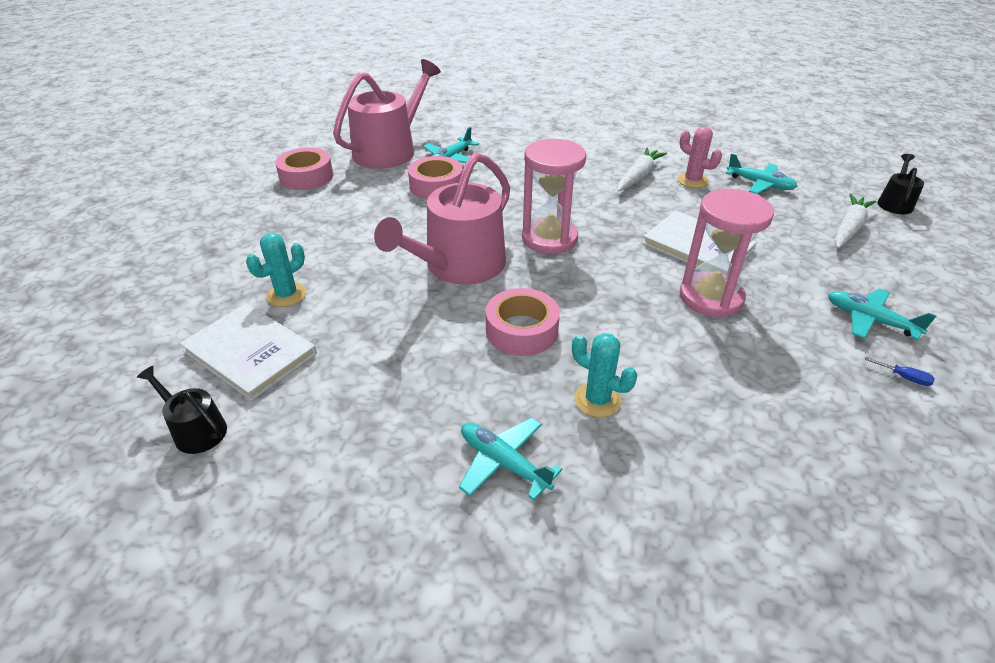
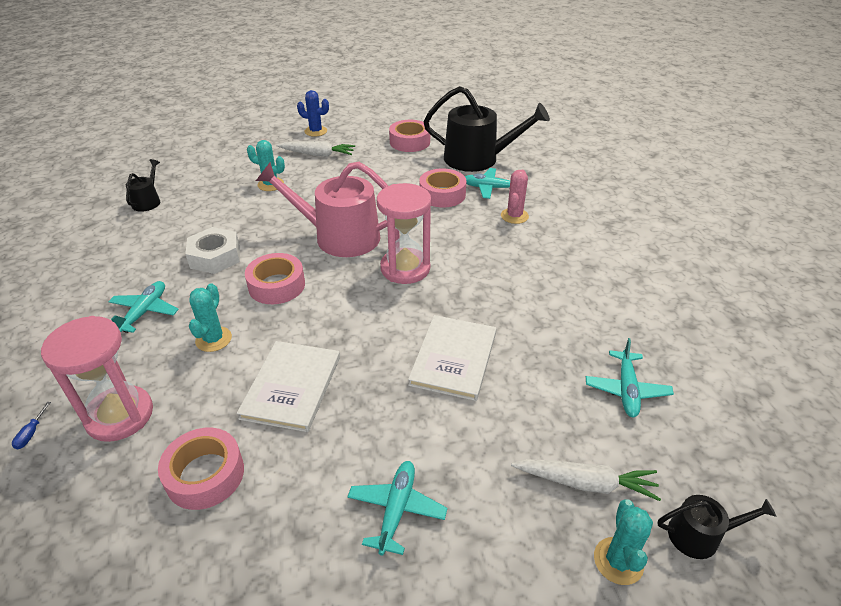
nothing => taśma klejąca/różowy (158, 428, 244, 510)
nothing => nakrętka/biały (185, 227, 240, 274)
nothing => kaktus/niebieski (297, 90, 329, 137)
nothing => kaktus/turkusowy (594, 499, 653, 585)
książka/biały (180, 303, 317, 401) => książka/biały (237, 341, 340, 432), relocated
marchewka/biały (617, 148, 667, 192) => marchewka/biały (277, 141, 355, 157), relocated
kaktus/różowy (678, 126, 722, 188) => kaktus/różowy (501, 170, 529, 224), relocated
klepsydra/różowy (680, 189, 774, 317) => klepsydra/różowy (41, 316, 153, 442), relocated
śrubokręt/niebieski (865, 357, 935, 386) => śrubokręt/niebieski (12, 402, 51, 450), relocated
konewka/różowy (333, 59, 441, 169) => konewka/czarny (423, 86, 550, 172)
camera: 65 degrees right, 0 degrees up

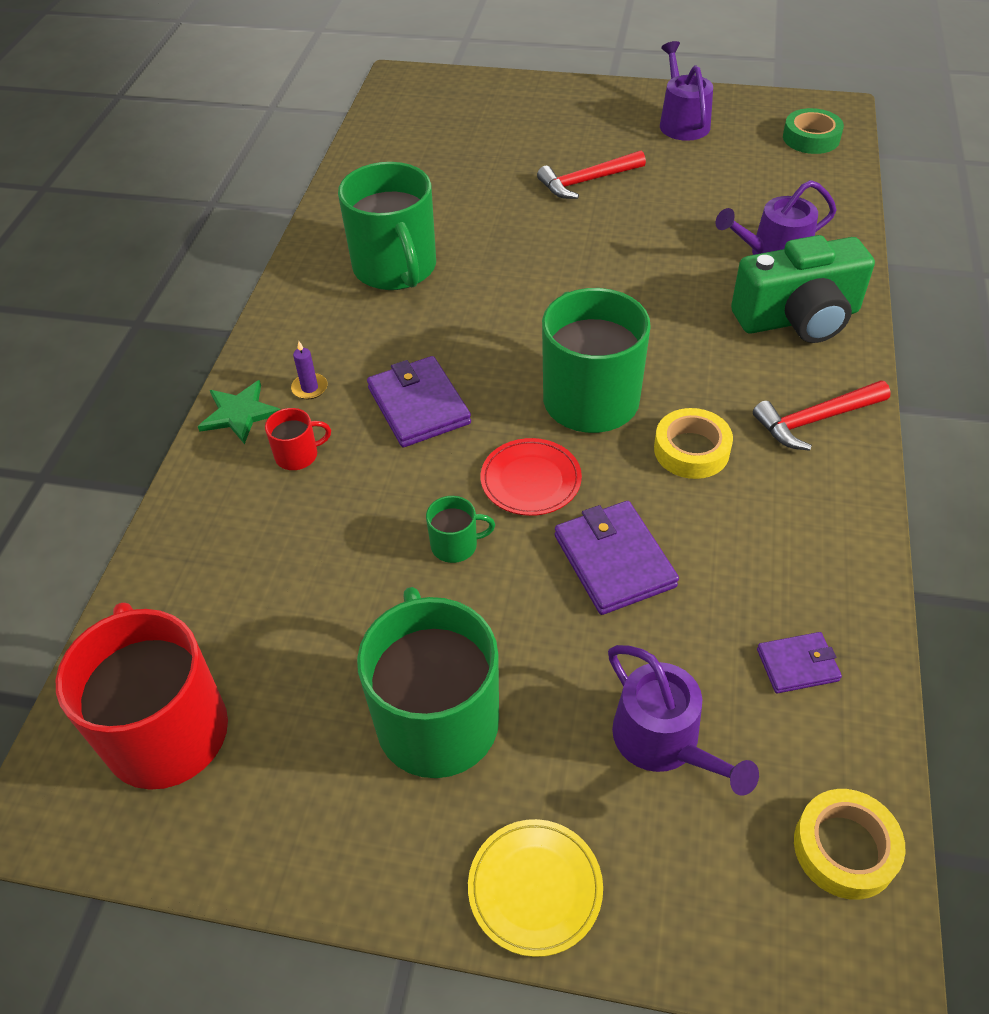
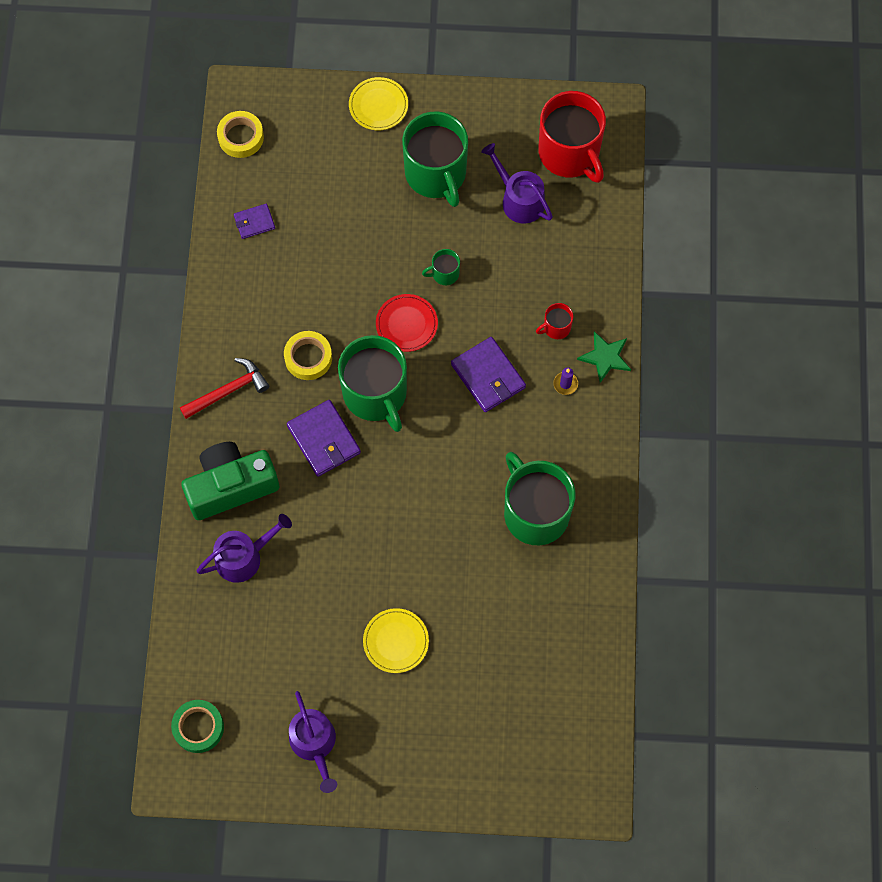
portfel/fioletowy (555, 501, 679, 615) => portfel/fioletowy (287, 400, 361, 477), relocated
konewka/fioletowy (608, 645, 759, 796) => konewka/fioletowy (481, 143, 553, 224), relocated
młotek/czerwony (537, 151, 646, 199) => talerz/żółty (363, 608, 429, 673)
camera: 170 degrees right, 20 degrees up

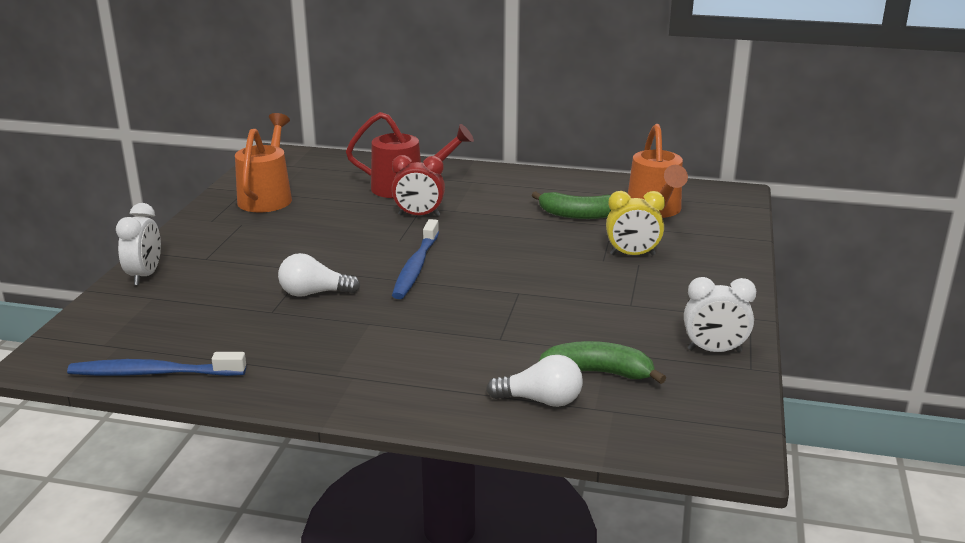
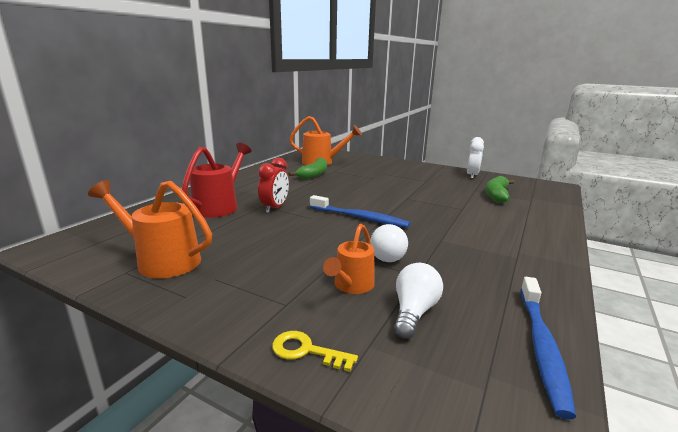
budzik/żółty (606, 191, 665, 256) => nothing
nothing => konewka/pomarańczowy (323, 224, 375, 294)
żarówka/biały (486, 355, 583, 407) => żarówka/biały (394, 263, 443, 339), relocated
budzik/biały (116, 203, 161, 285) => klucz/żółty (272, 331, 358, 372)
camera: 75 degrees left, 5 degrees down

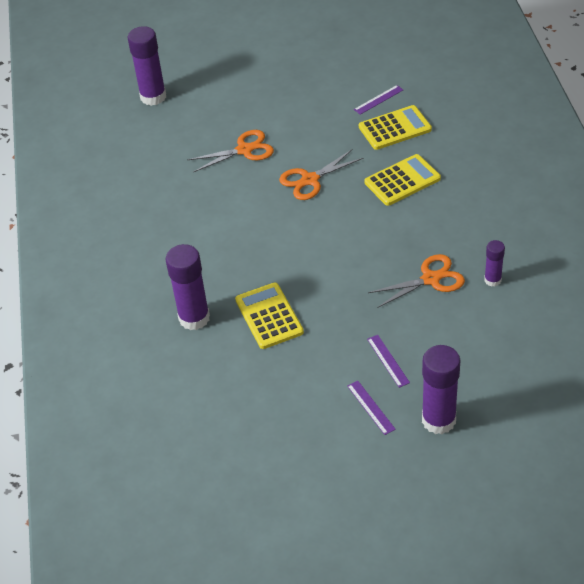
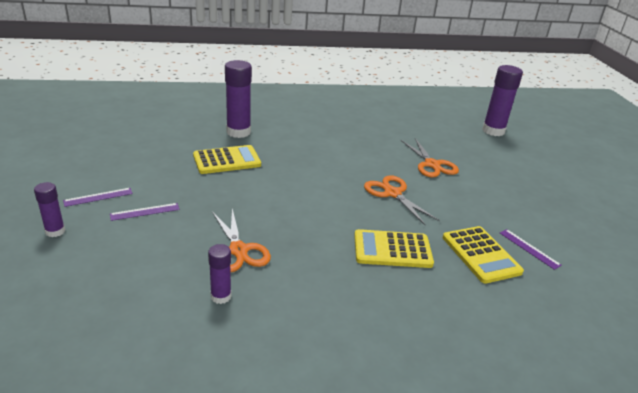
kalkulator/żółty (364, 154, 441, 206) => kalkulator/żółty (354, 229, 434, 268), 120 degrees clockwise
klej w sztyfcie/fioletowy (422, 345, 460, 434) => klej w sztyfcie/fioletowy (34, 182, 65, 237), x0.54
camera: 85 degrees right, 15 degrees down

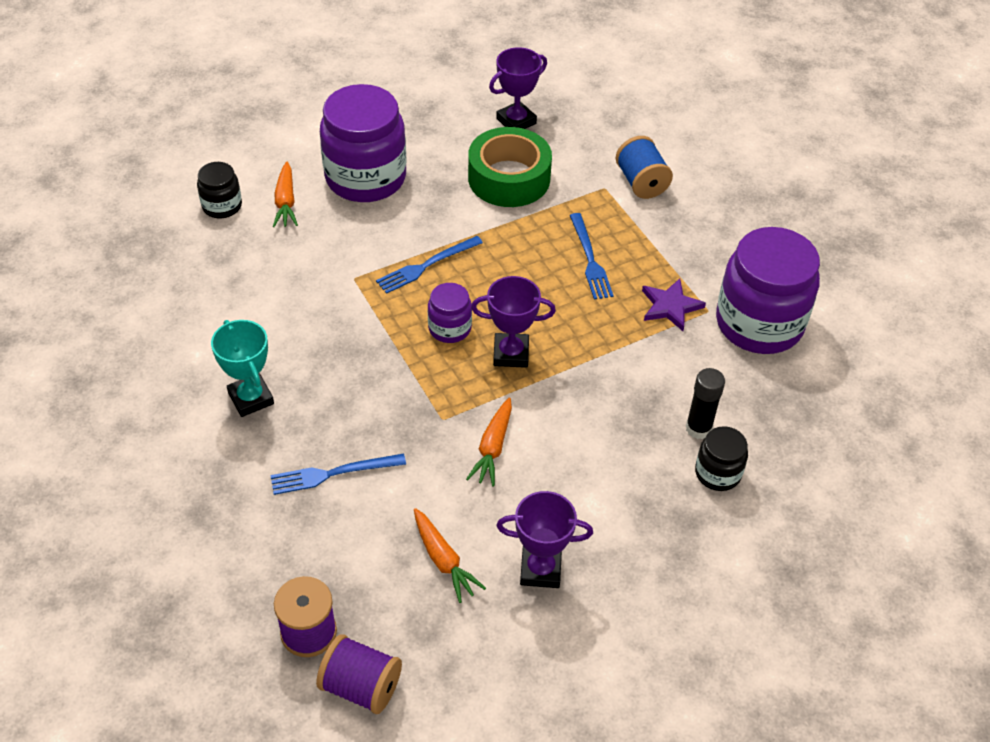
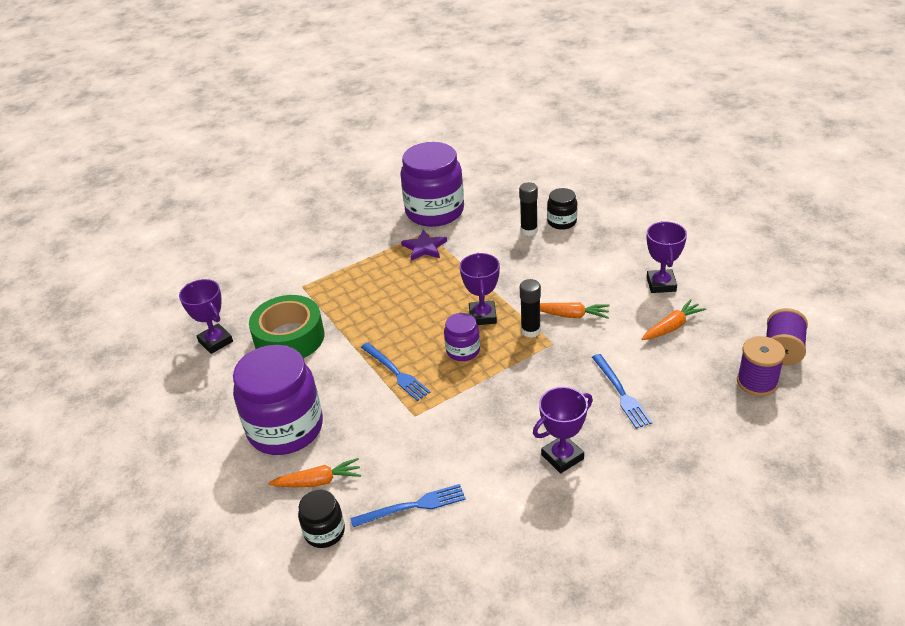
szpulka/niebieski (616, 136, 673, 199) => nothing
nothing => klej w sztyfcie/czarny (520, 279, 541, 338)
widelec/niebieski (570, 213, 614, 300) => widelec/niebieski (350, 484, 466, 527), relocated
puchar/turkusowy (211, 320, 274, 417) => puchar/fioletowy (533, 387, 593, 473)
camera: 90 degrees left, 10 degrees down

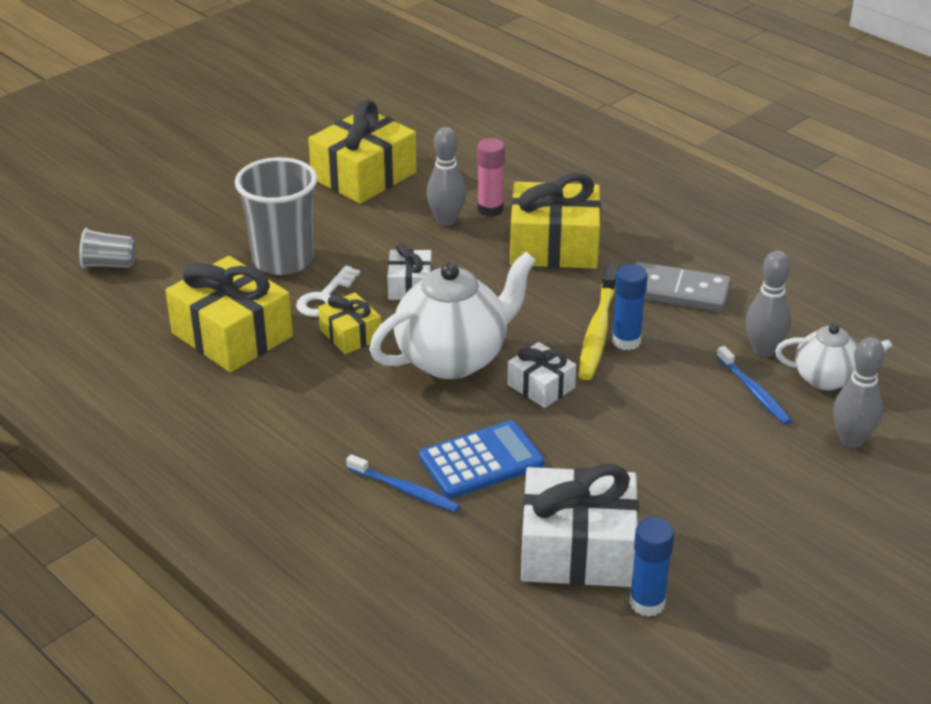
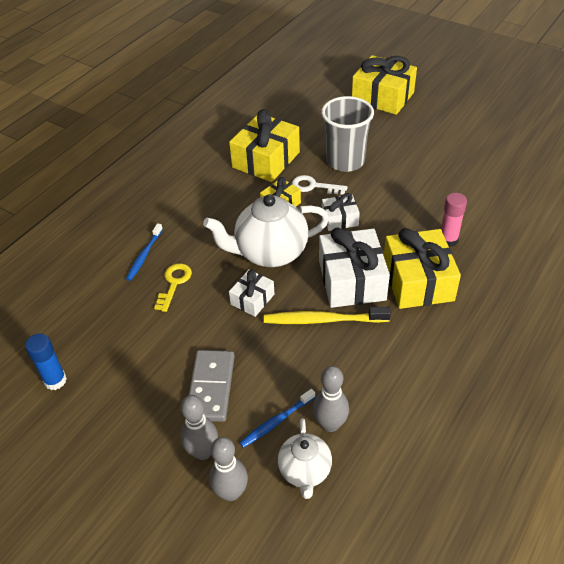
szklanka/szary (79, 228, 136, 268) => nothing
klej w sztyfcie/niebieski (612, 264, 648, 350) => nothing
prezent/żółty (308, 100, 417, 204) => prezent/żółty (352, 55, 417, 115), relocated
kręgiel/szary (426, 127, 466, 226) => kręgiel/szary (181, 395, 218, 460), relocated
prezent/biały (521, 464, 639, 587) => prezent/biały (319, 228, 390, 308), relocated
kostka domina/szary (635, 262, 731, 312) => kostka domina/szary (189, 350, 235, 422), relocated
kalkulator/niebieski (419, 420, 545, 499) => klucz/żółty (154, 263, 192, 312)
imbryk/biały (369, 252, 536, 379) => imbryk/biały (203, 194, 329, 267), 120 degrees clockwise
camera: 80 degrees right, 10 degrees up

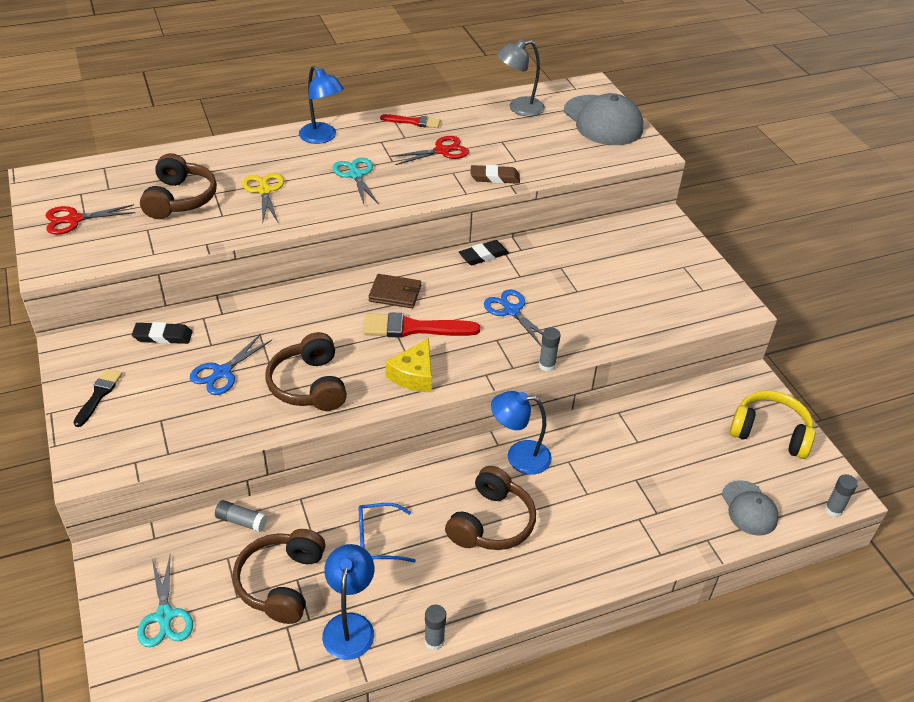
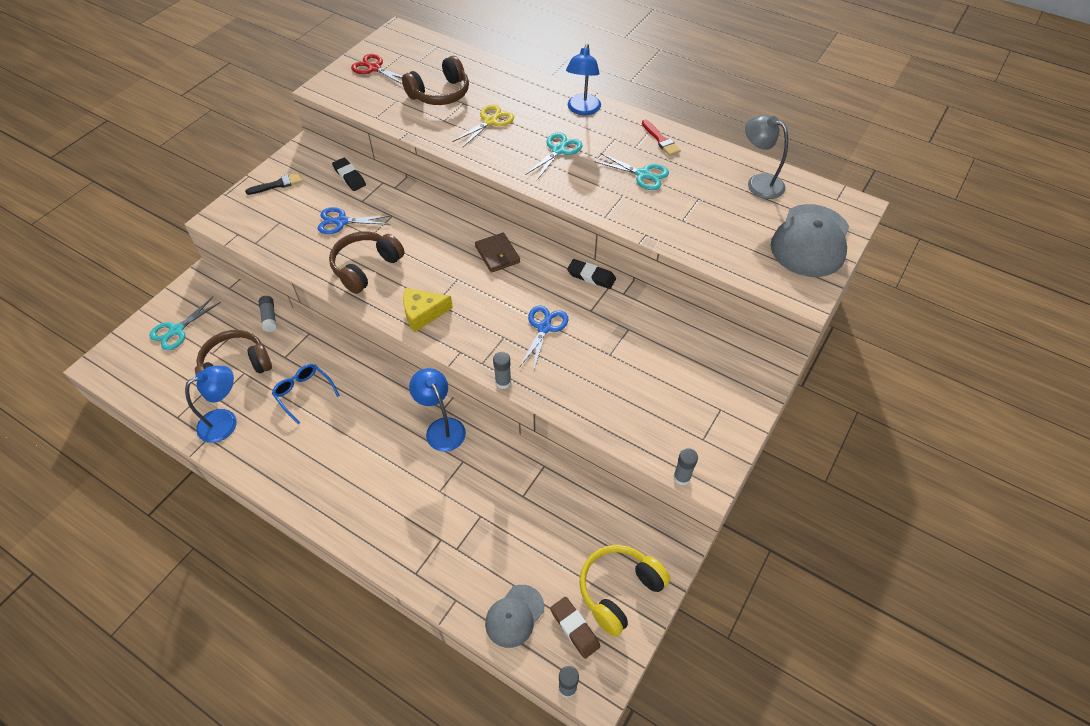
pędzel/czerwony (363, 312, 480, 338) => nothing
słuchawki/brązowy (445, 466, 536, 550) => nothing
klej w sztyfcie/szary (425, 605, 446, 650) => klej w sztyfcie/szary (673, 448, 698, 486), relocated
gumka do mazania/brązowy (471, 165, 520, 184) => gumka do mazania/brązowy (550, 597, 600, 659), relocated
nożyczki/czerwony (390, 136, 469, 165) => nożyczki/turkusowy (594, 153, 669, 190)
słuchawki/żółty (729, 391, 816, 459) => słuchawki/żółty (579, 544, 670, 637), 120 degrees counterclockwise
camera: 55 degrees right, 10 degrees up

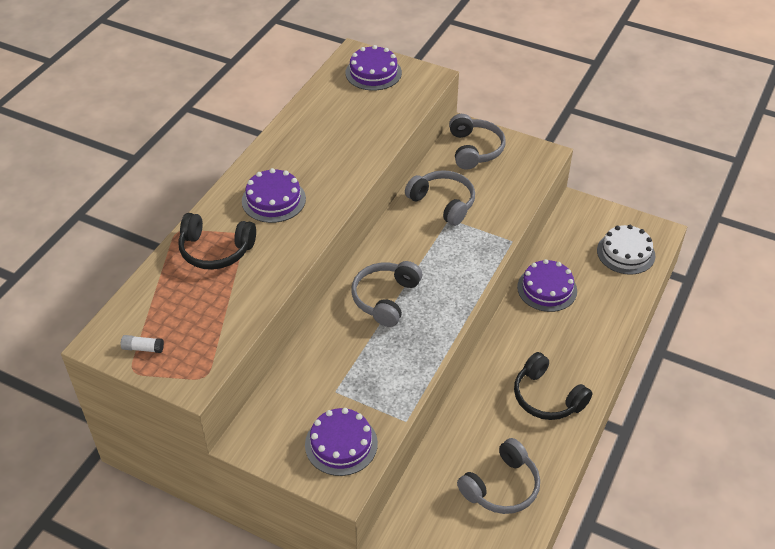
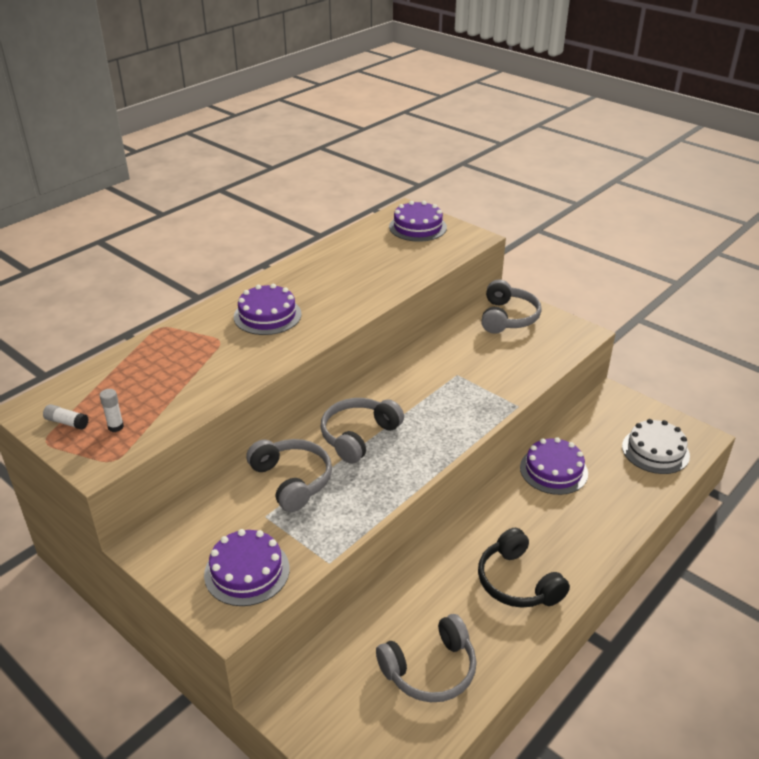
słuchawki/czarny (178, 213, 256, 270) => nothing
nothing => klej w sztyfcie/biały (100, 389, 124, 432)
słuchawki/szary (405, 170, 475, 226) => słuchawki/szary (246, 439, 332, 512), relocated
camera: 15 degrees right, 10 degrees down

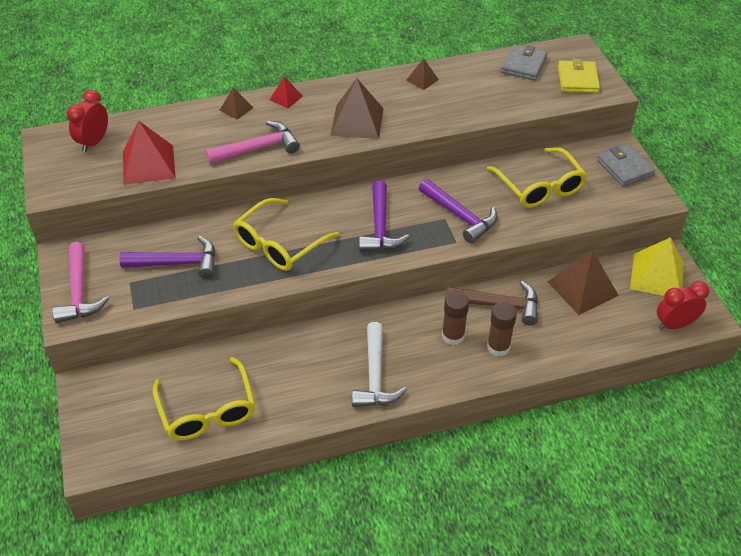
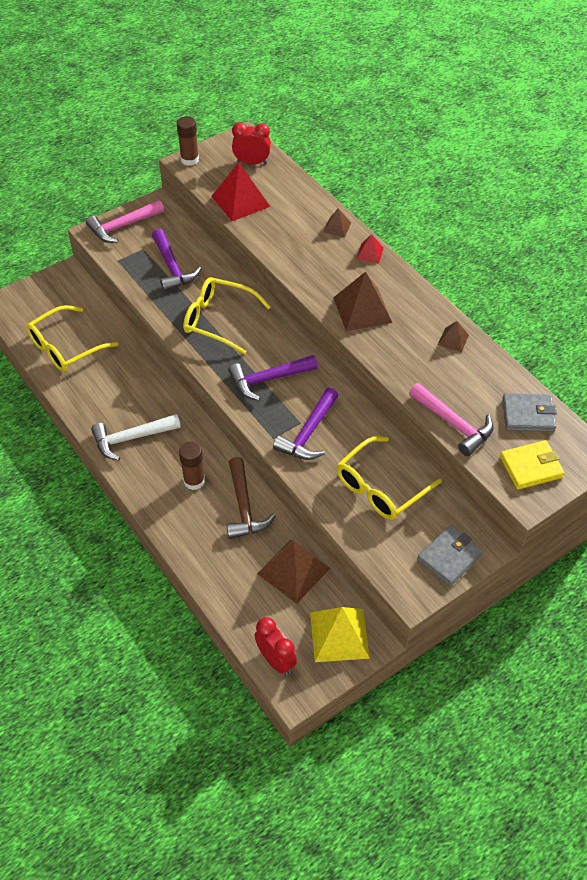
młotek/różowy (206, 121, 300, 164) => młotek/różowy (409, 383, 493, 456), relocated
klej w sztyfcie/brązowy (487, 302, 517, 356) => klej w sztyfcie/brązowy (177, 116, 199, 166), relocated
camera: 70 degrees right, 5 degrees up

